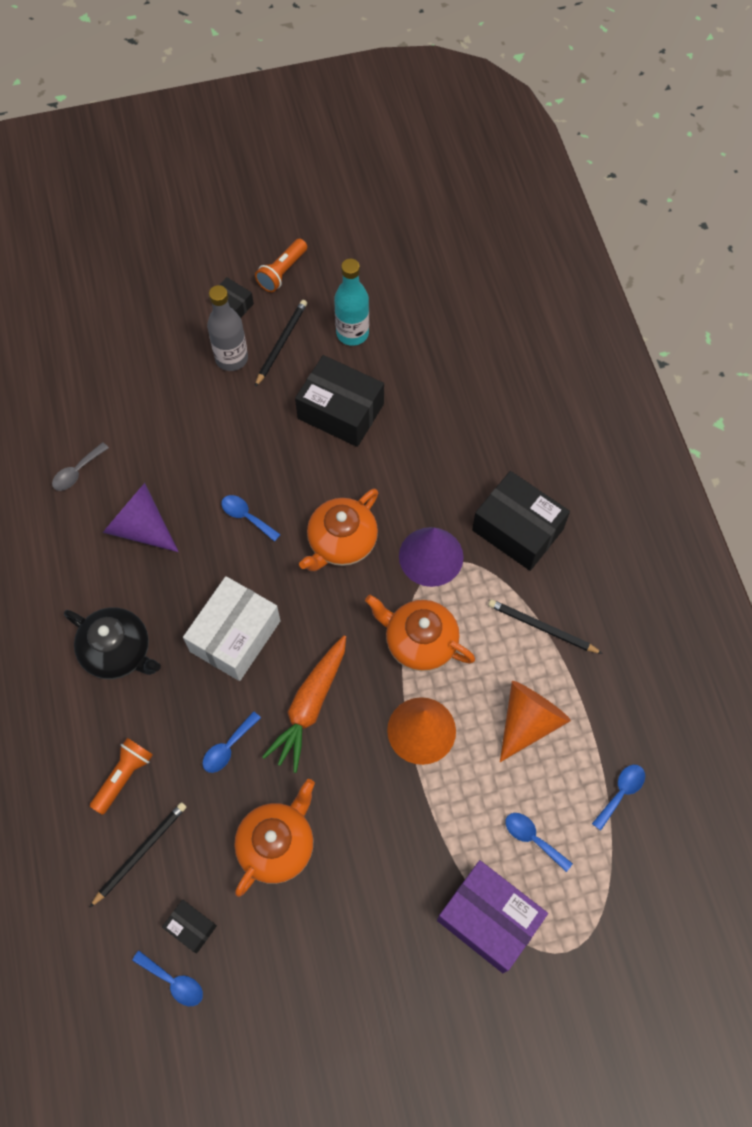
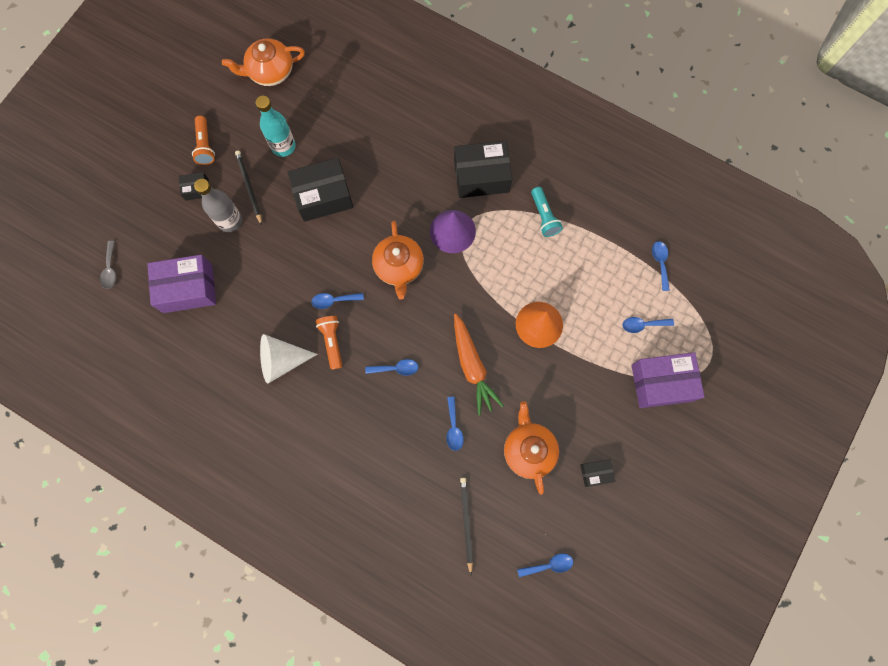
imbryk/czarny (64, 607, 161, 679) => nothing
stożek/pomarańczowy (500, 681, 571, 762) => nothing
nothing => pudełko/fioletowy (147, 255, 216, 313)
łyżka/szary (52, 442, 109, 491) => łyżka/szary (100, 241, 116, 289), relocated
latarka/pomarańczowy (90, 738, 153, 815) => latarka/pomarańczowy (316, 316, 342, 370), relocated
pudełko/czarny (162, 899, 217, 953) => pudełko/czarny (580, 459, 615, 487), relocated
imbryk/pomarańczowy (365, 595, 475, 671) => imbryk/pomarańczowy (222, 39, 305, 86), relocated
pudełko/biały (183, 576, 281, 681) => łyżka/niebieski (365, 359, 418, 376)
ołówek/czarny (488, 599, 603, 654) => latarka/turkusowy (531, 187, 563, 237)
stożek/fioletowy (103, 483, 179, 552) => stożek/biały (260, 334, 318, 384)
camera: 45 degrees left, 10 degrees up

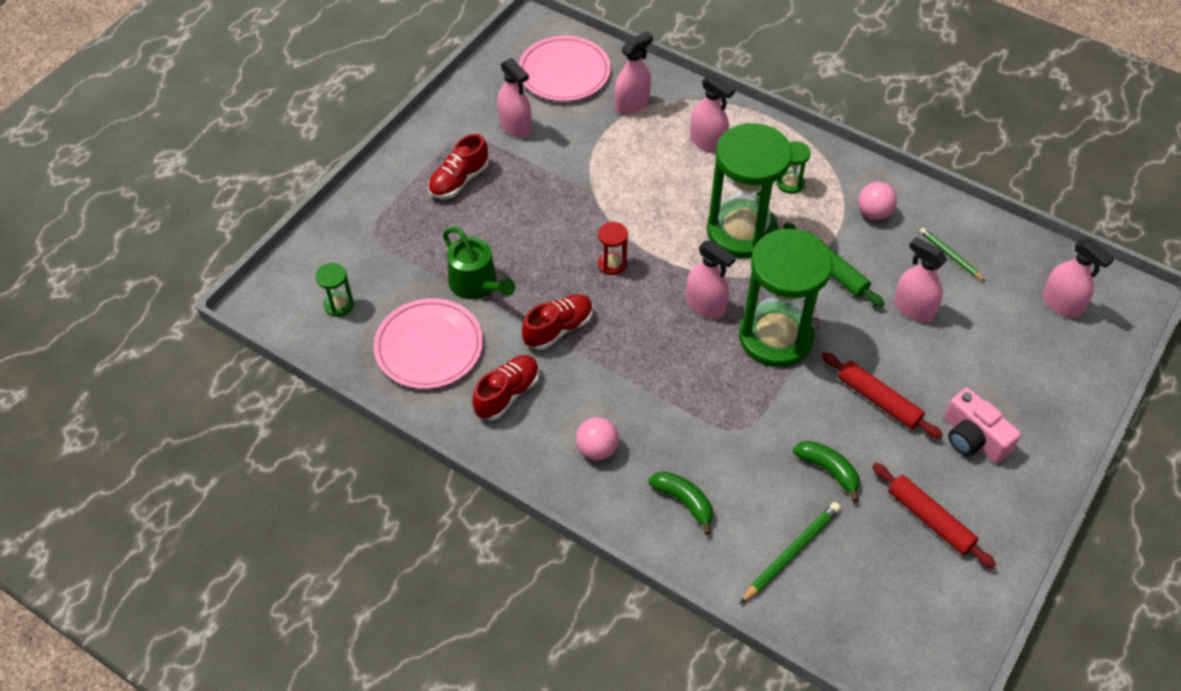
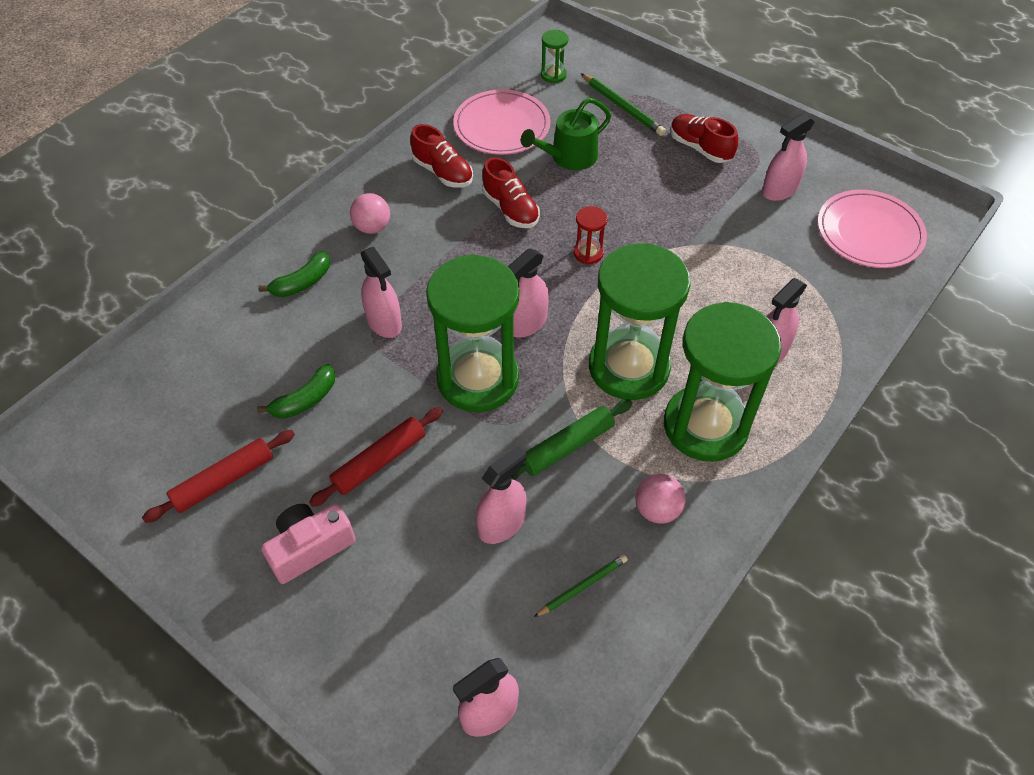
spryskiwacz/różowy (615, 31, 653, 115) => spryskiwacz/różowy (361, 247, 402, 338), relocated
ołówek/zielony (740, 502, 841, 604) => ołówek/zielony (581, 73, 666, 136), relocated
klepsydra/zielony (777, 141, 811, 194) => klepsydra/zielony (664, 302, 782, 462), x2.47
camera: 95 degrees right, 0 degrees up

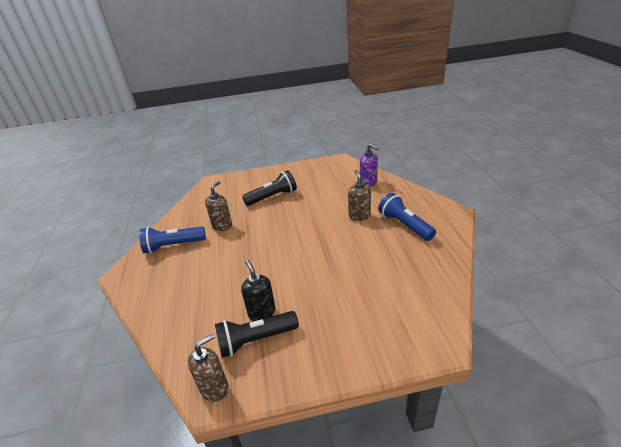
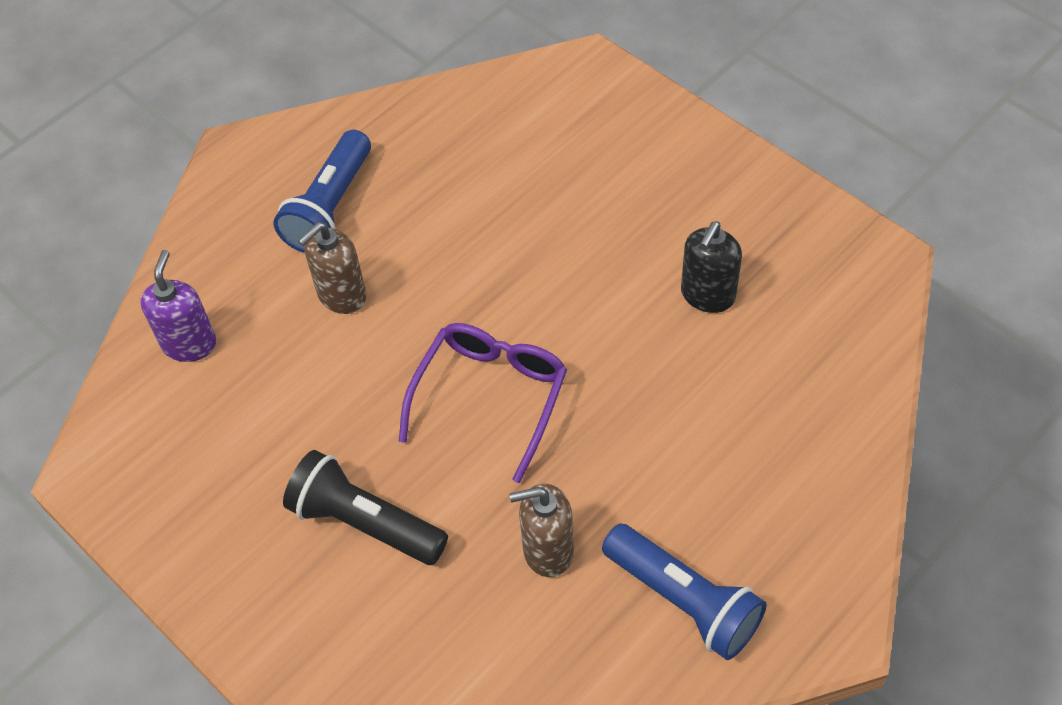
dozownik mydła/brązowy (188, 334, 228, 402) => nothing
latarka/czarny (215, 311, 299, 358) => nothing
nothing => okulary/fioletowy (399, 323, 567, 483)
camera: 125 degrees left, 20 degrees up

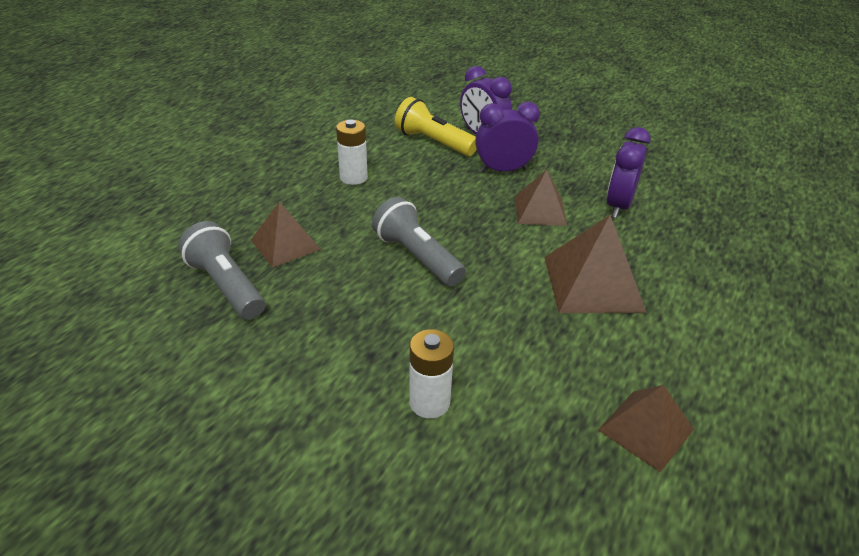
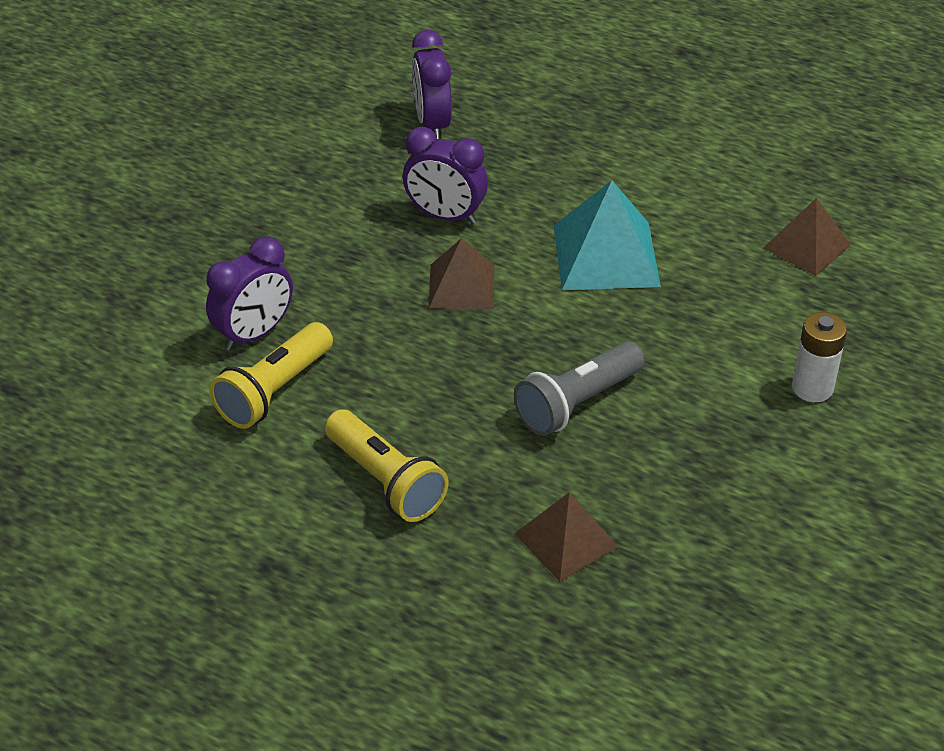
latarka/szary (178, 221, 265, 319) => nothing
budzik/fioletowy (475, 102, 540, 172) => budzik/fioletowy (412, 30, 452, 139), relocated
bateria/biały (336, 120, 368, 185) => latarka/żółty (325, 409, 449, 522)
piramida/brązowy (544, 215, 647, 313) => piramida/turkusowy (554, 180, 661, 290)
camera: 90 degrees left, 5 degrees up

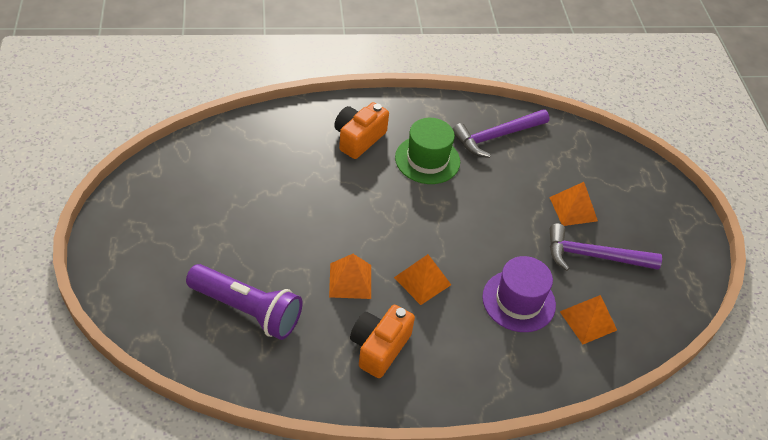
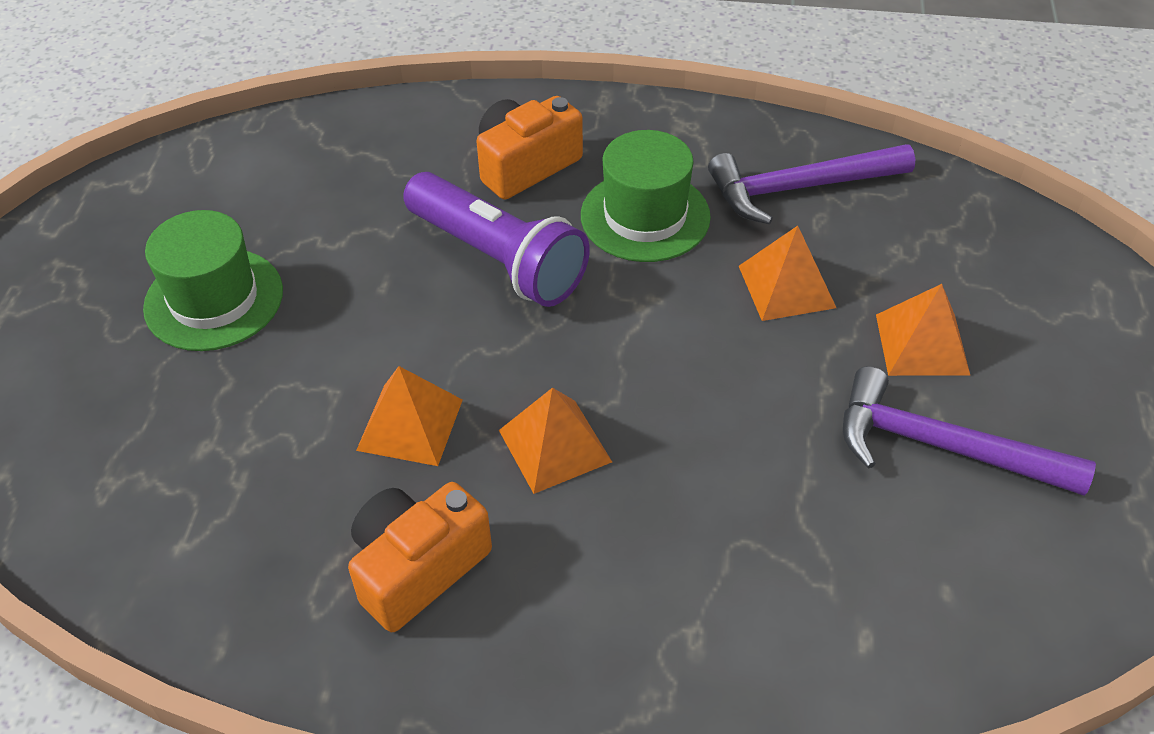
kapelusz/fioletowy (482, 256, 556, 332) => nothing
nothing => kapelusz/zielony (143, 210, 283, 351)
latarka/fioletowy (186, 264, 302, 340) => latarka/fioletowy (403, 172, 590, 307), relocated
piramida/pomarańczowy (560, 295, 617, 344) => piramida/pomarańczowy (739, 226, 836, 321), relocated
camera: 20 degrees right, 0 degrees up

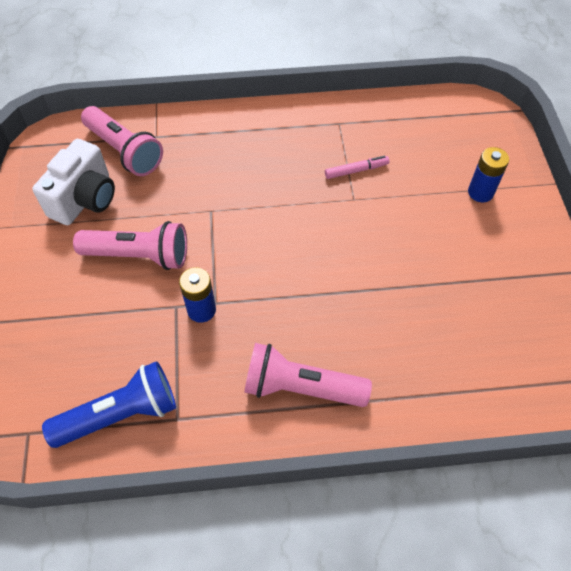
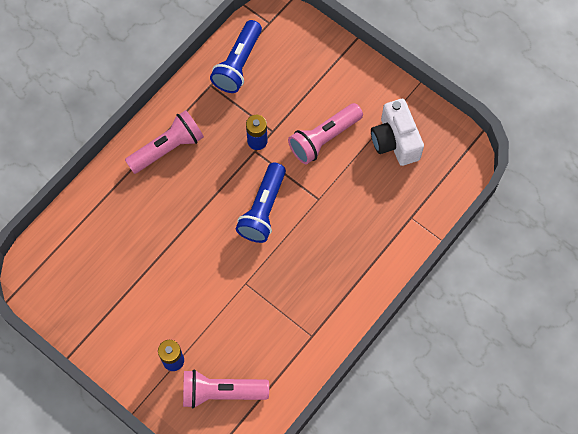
flamaster/różowy (325, 156, 390, 179) => nothing
nothing => latarka/niebieski (236, 163, 286, 243)
latarka/różowy (81, 106, 163, 176) => latarka/różowy (183, 370, 269, 408), relocated
camera: 135 degrees right, 10 degrees up

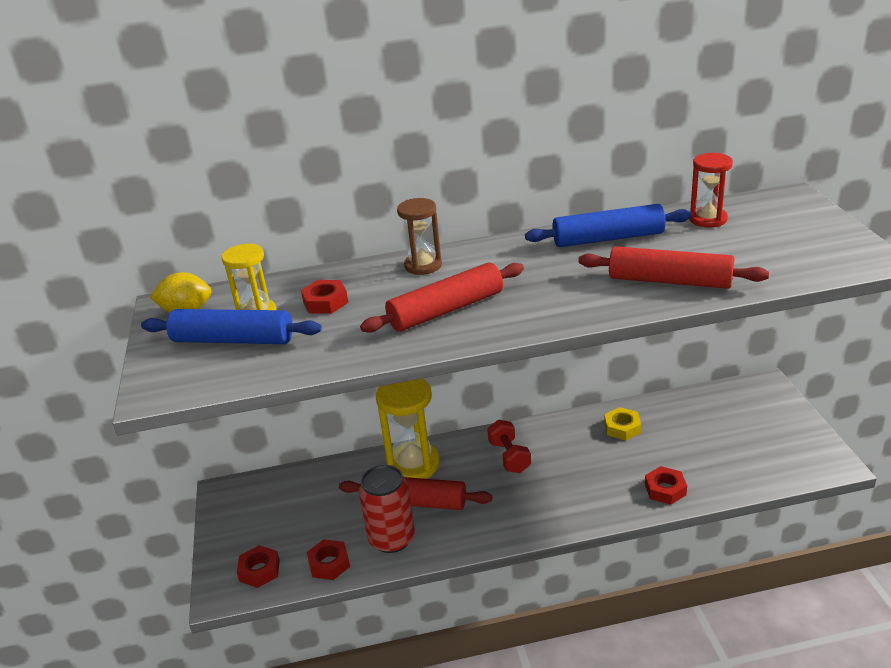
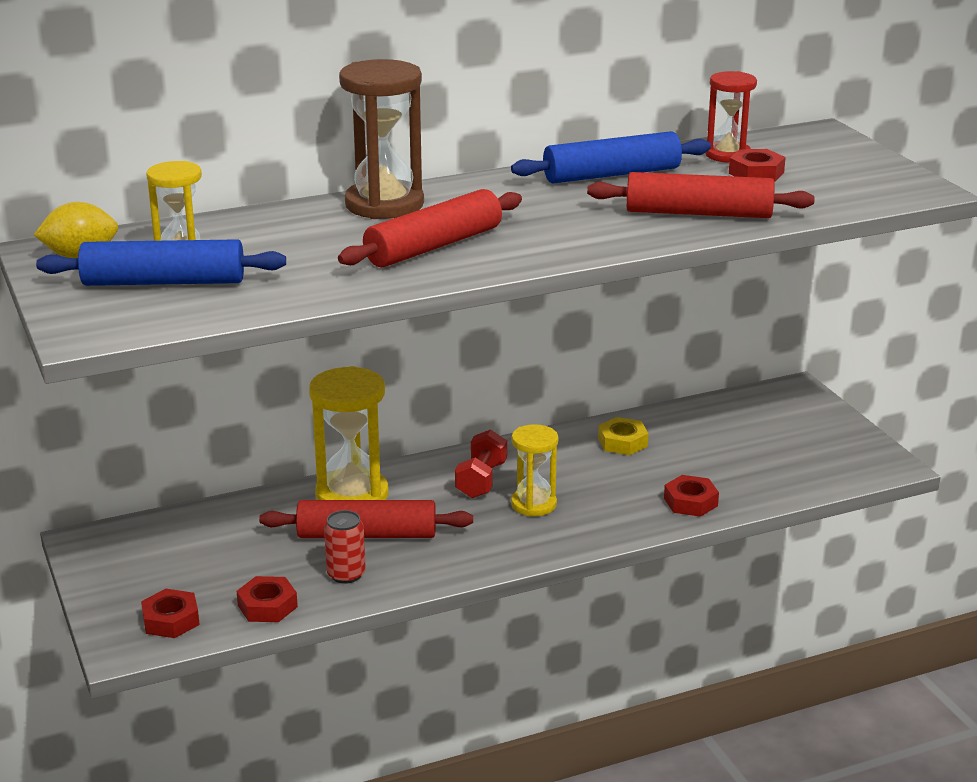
nothing => klepsydra/żółty (511, 424, 558, 516)
nakrętka/czerwony (301, 280, 348, 314) => nakrętka/czerwony (729, 149, 786, 182), relocated
hantel/czerwony (487, 420, 531, 473) => hantel/czerwony (455, 429, 507, 498), 45 degrees clockwise
puszka/czerwony (359, 465, 415, 553) => puszka/czerwony (324, 510, 366, 584), x0.60
klepsydra/brązowy (397, 198, 442, 275) => klepsydra/brązowy (339, 59, 424, 219), x1.61
camera: 15 degrees left, 5 degrees down

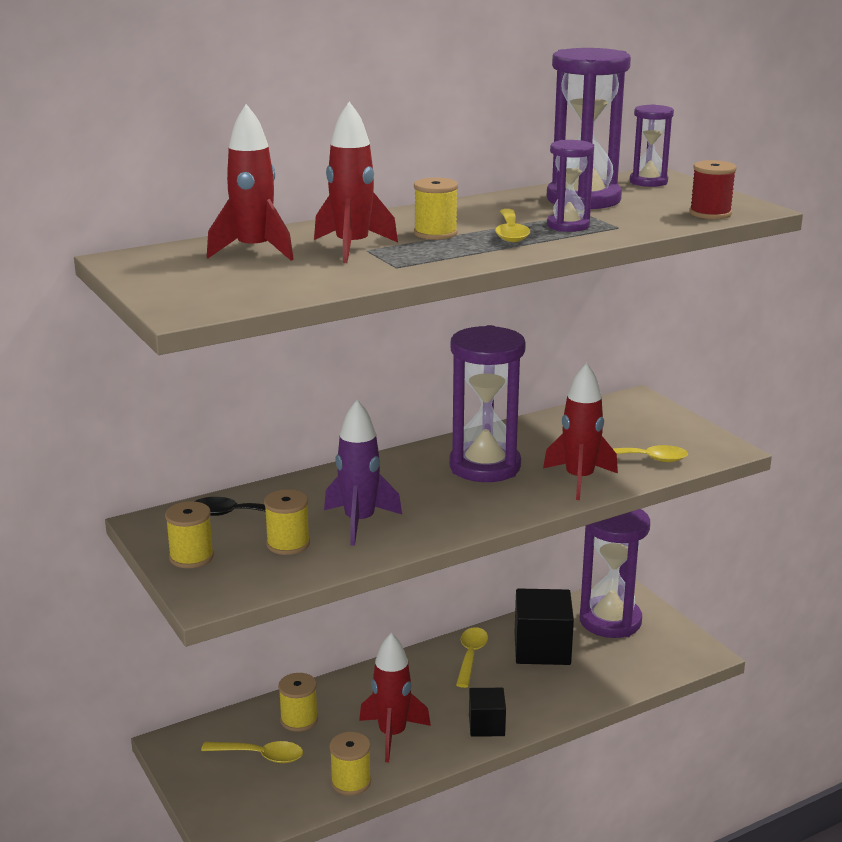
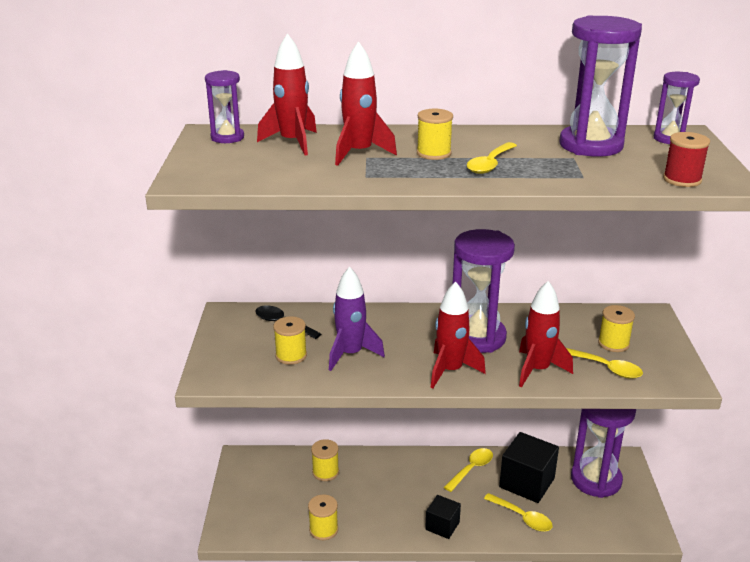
szpulka/żółty (165, 501, 214, 568) => szpulka/żółty (598, 305, 635, 352), relocated
łyżka/żółty (201, 741, 303, 763) => łyżka/żółty (484, 493, 553, 532), relocated
rakieta/czerwony (359, 633, 431, 762) => rakieta/czerwony (430, 281, 486, 388), relocated
klepsydra/fioletowy (547, 140, 594, 232) => klepsydra/fioletowy (205, 70, 244, 143), relocated
camera: 30 degrees right, 5 degrees up

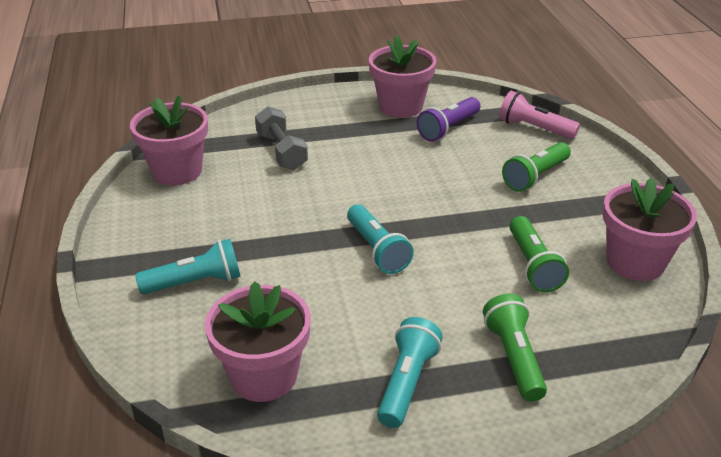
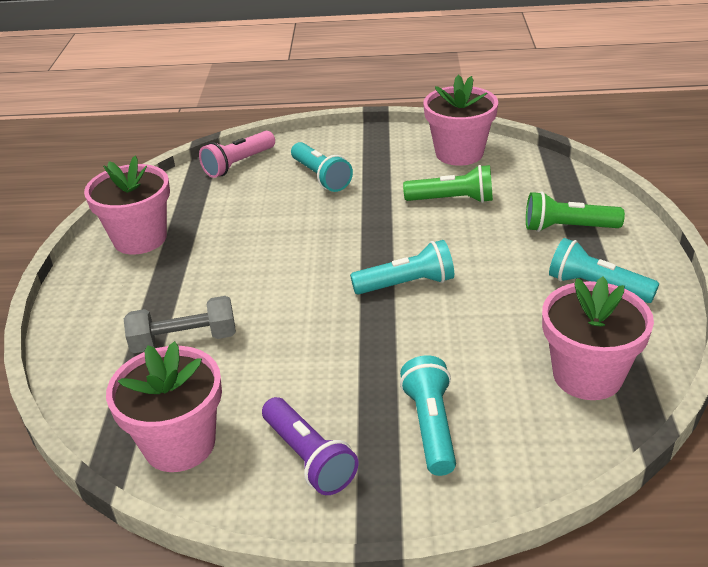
latarka/fioletowy (417, 97, 481, 141) => latarka/fioletowy (262, 397, 358, 495), relocated
latarka/zielony (502, 142, 571, 192) => latarka/turkusowy (291, 142, 353, 192)
camera: 75 degrees left, 0 degrees up

